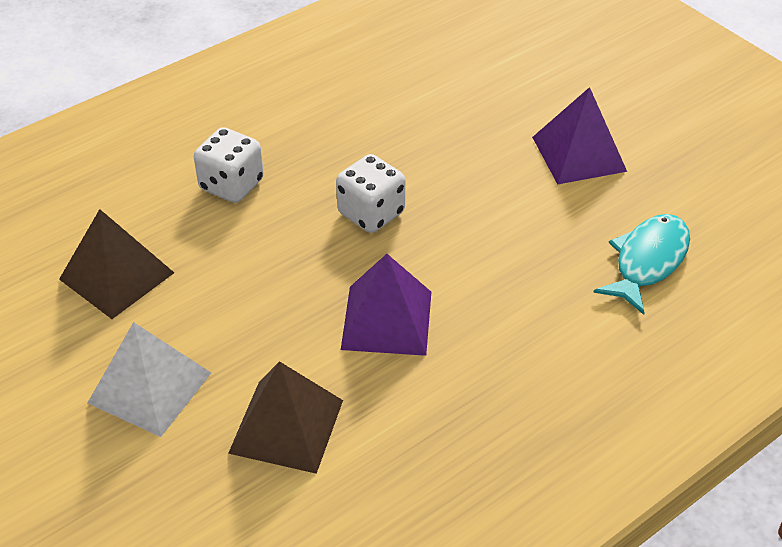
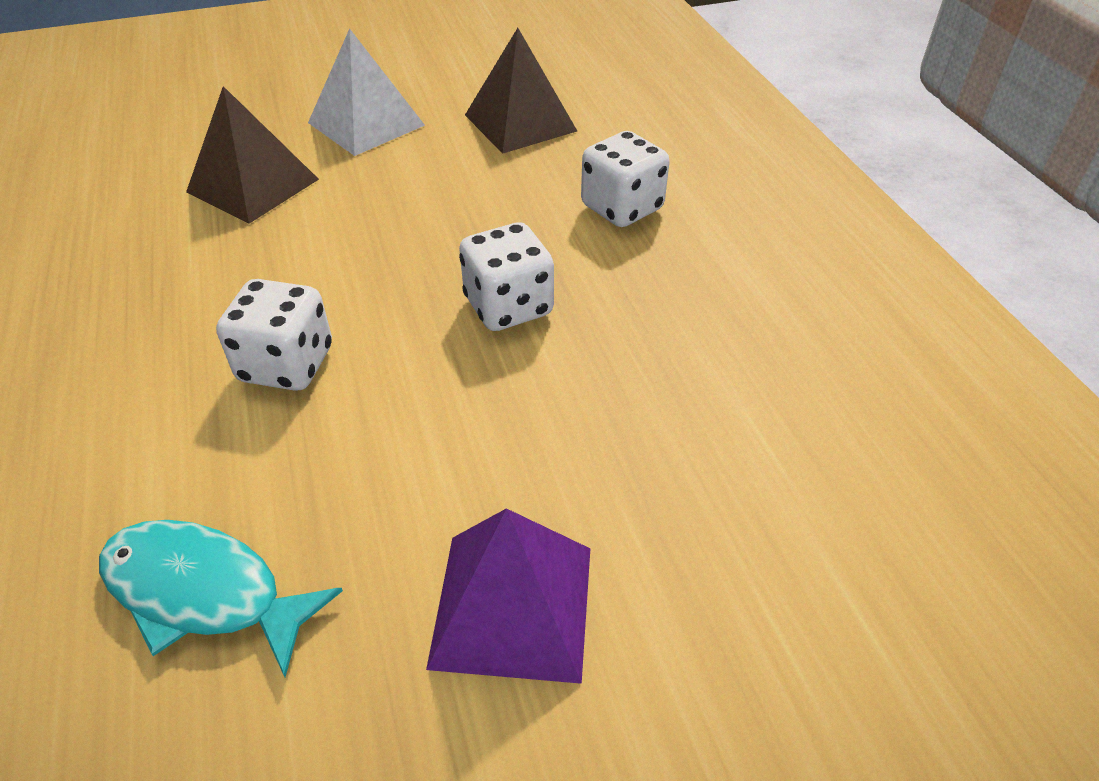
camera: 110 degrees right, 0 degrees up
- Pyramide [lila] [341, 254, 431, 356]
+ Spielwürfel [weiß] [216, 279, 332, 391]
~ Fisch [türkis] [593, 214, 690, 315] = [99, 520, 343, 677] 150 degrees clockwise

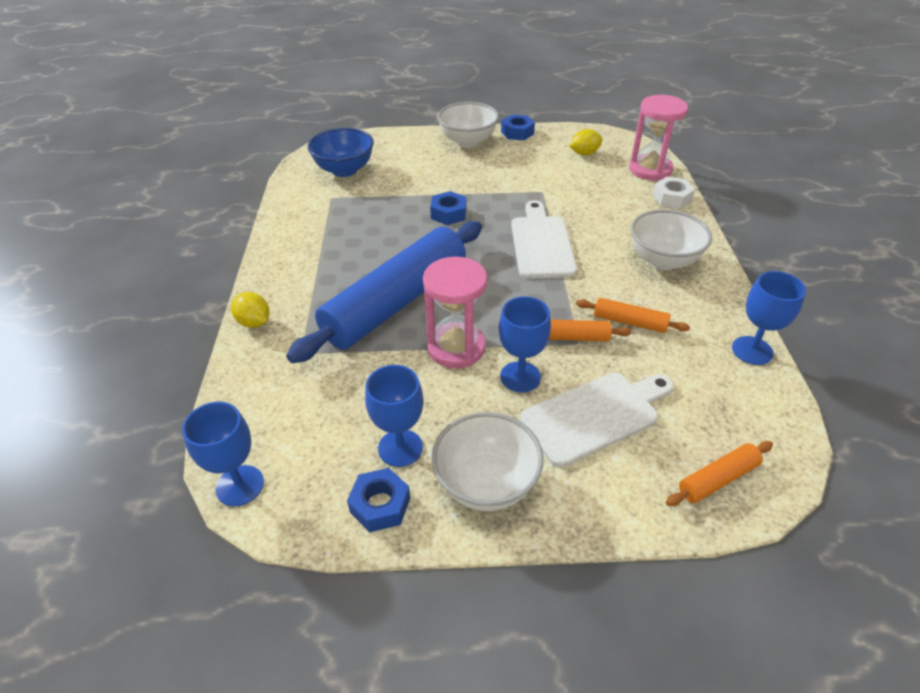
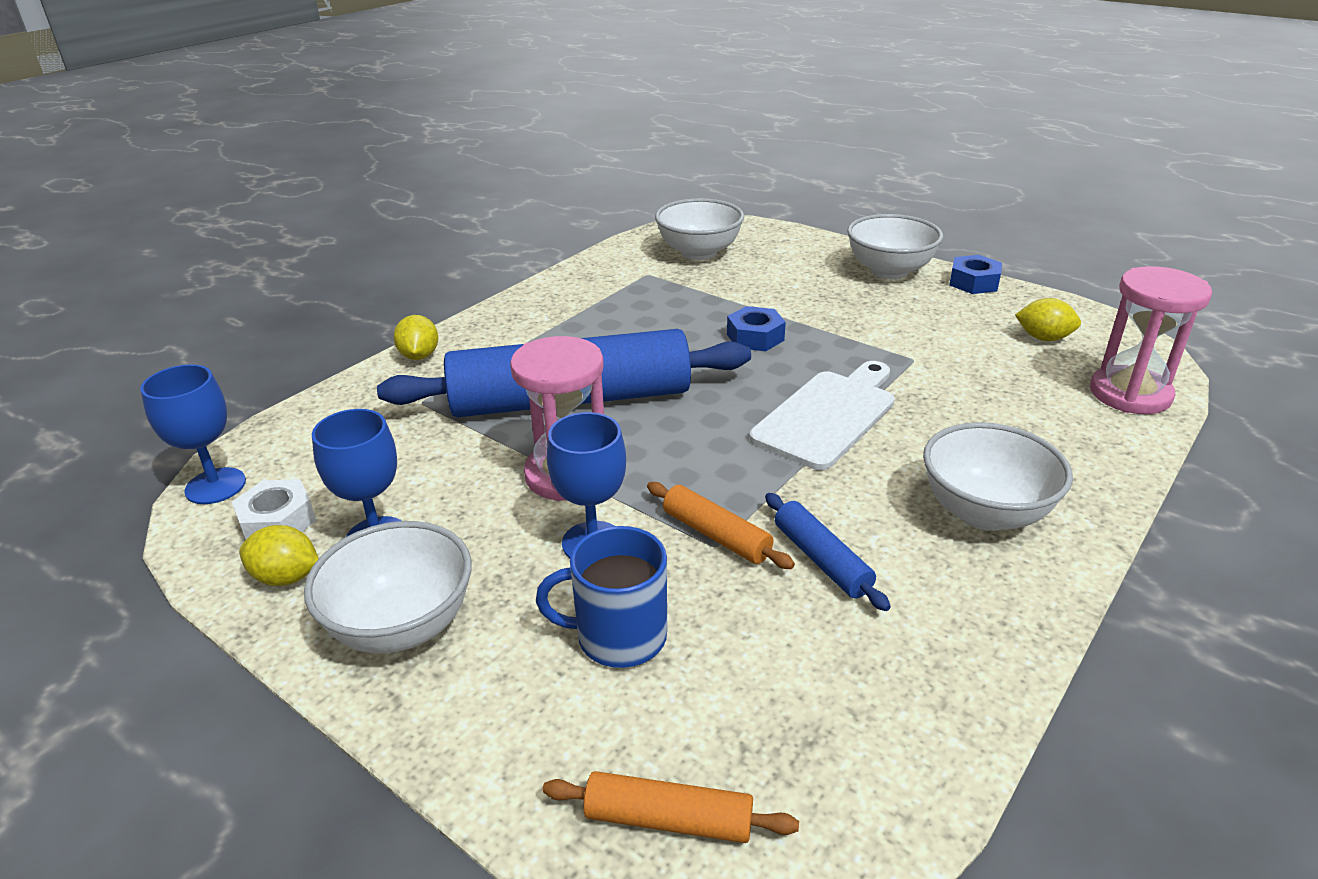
camera: 40 degrees right, 10 degrees down
- Kelch [blau] [732, 271, 806, 365]
~ Sechskantmutter [weiß] [653, 177, 695, 209] to [232, 479, 316, 539]
~ Sechskantmutter [blau] [347, 468, 410, 532] to Zitrone [gelb] [239, 525, 319, 586]
~ Schneidebrett [weiß] [520, 373, 674, 467] to Tasse [blau] [536, 526, 667, 668]
~ Schüssel [blau] [308, 128, 374, 177] to Schüssel [weiß] [655, 198, 744, 260]
~ Nudelholz [orange] [576, 298, 690, 333] to Nudelholz [blau] [765, 493, 891, 611]

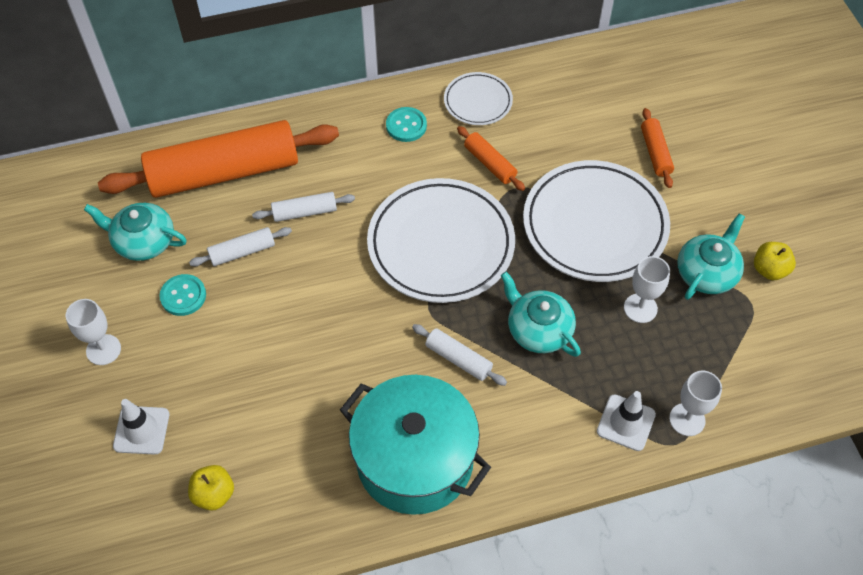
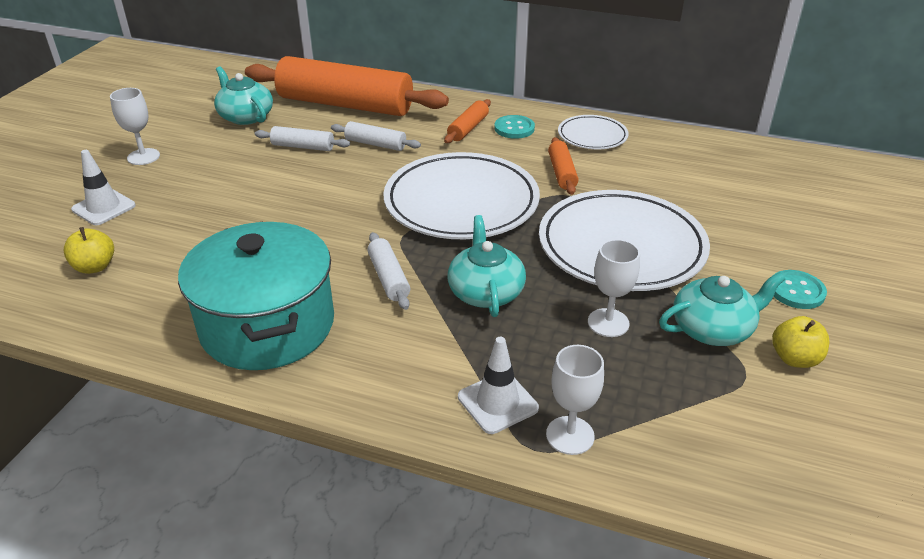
camera: 35 degrees right, 20 degrees down
~ Knopf [türkis] [159, 274, 206, 316] to [774, 270, 827, 309]
~ Nudelholz [orange] [641, 108, 674, 188] to [444, 99, 491, 143]

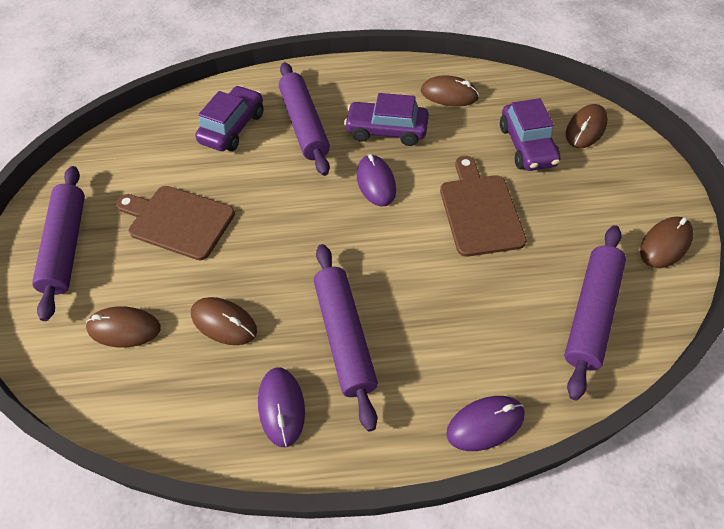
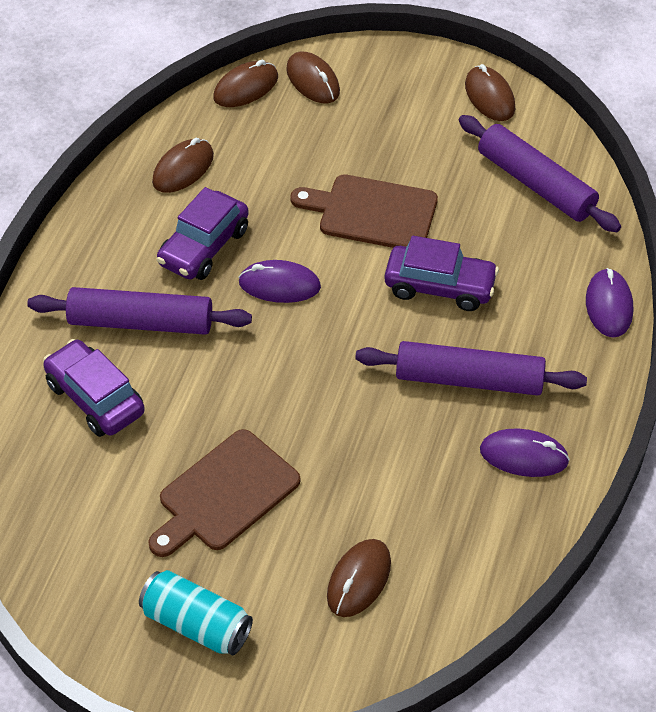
camera: 70 degrees left, 5 degrees down
~ Computermaus [braun] [191, 297, 257, 345] to [213, 60, 278, 107]
~ Auto [lila] [500, 98, 560, 171] to [385, 236, 499, 311]
~ Nudelholz [lila] [32, 166, 85, 321] to Dose [türkis] [139, 570, 253, 656]

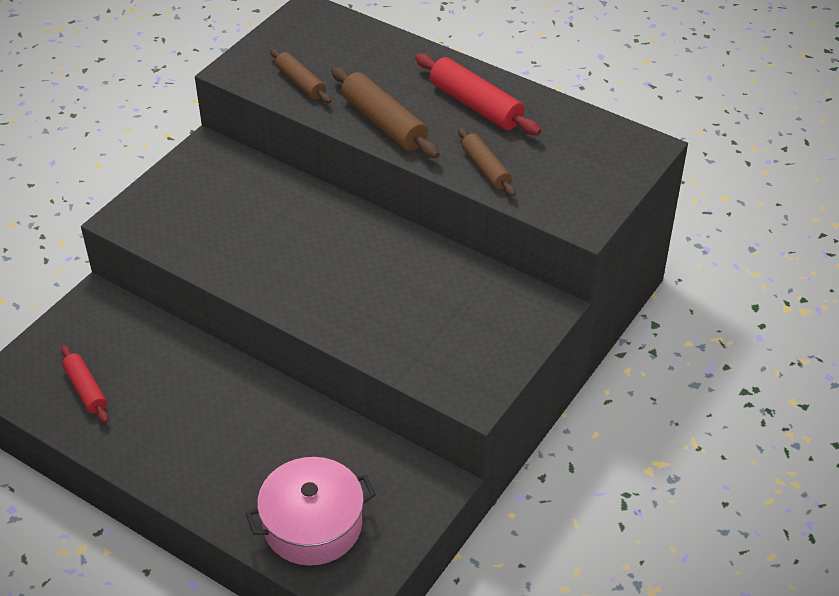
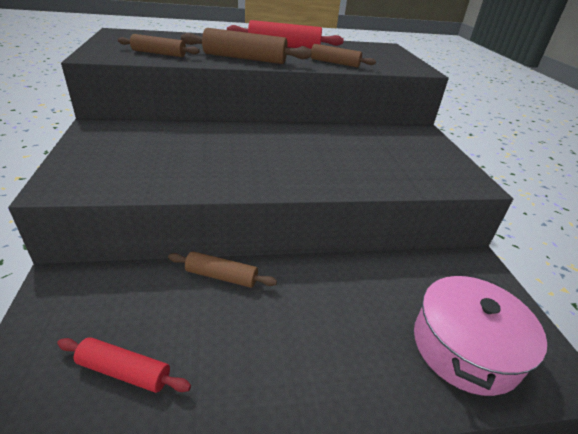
camera: 45 degrees left, 10 degrees down
+ Nudelholz [braun] [168, 251, 277, 288]

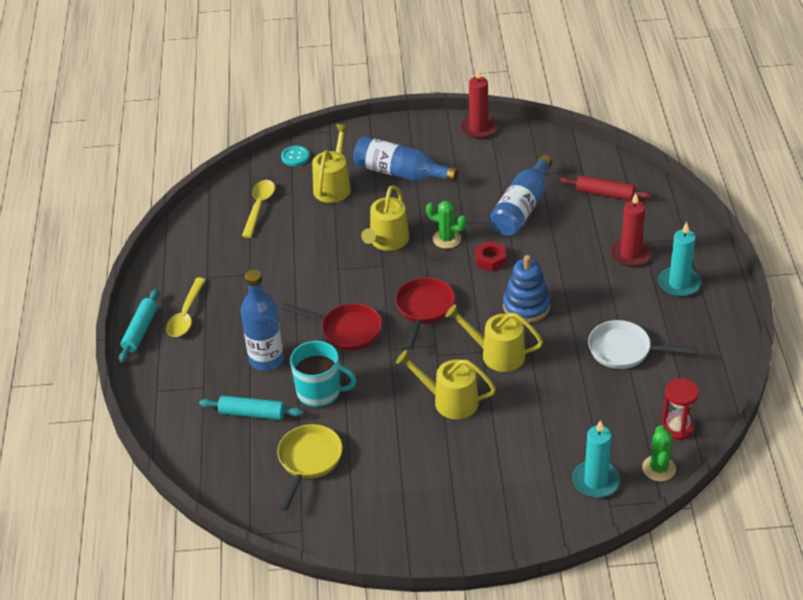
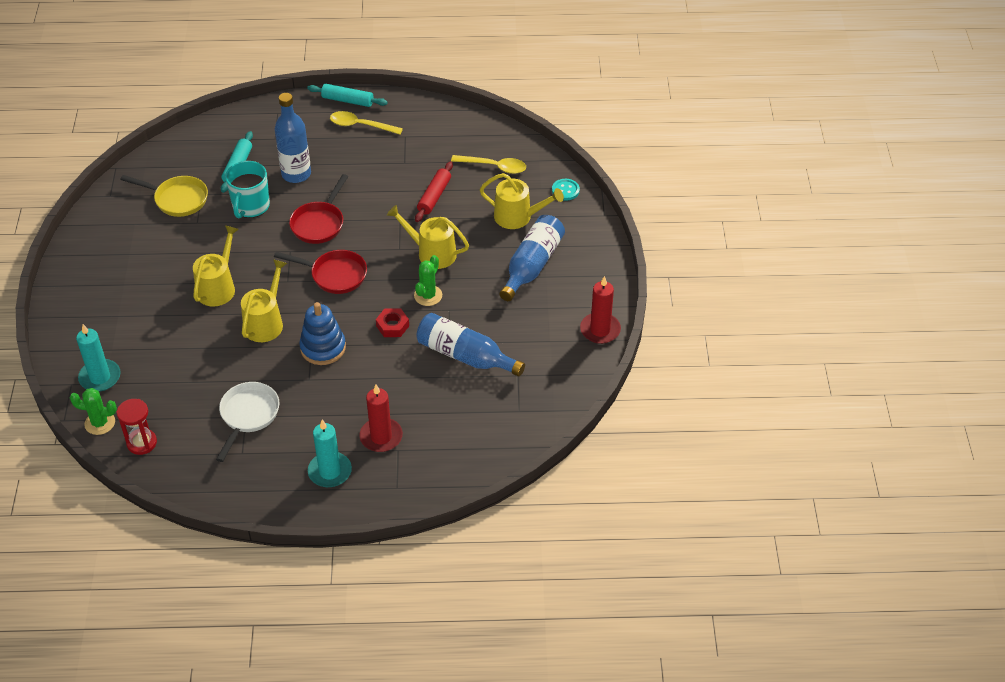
camera: 90 degrees right, 5 degrees up
~ Nudelholz [rot] [560, 175, 652, 201] to [415, 161, 453, 222]

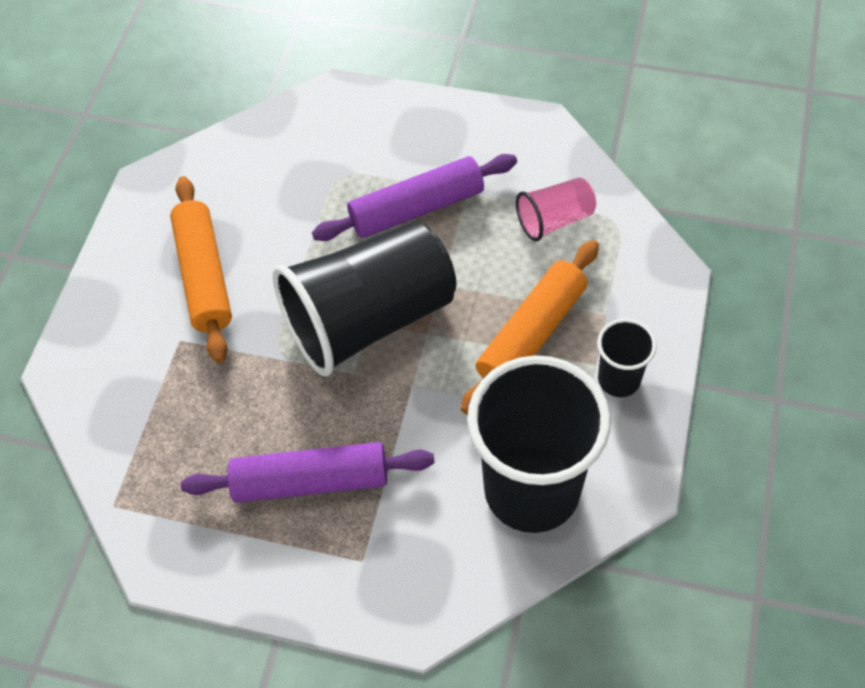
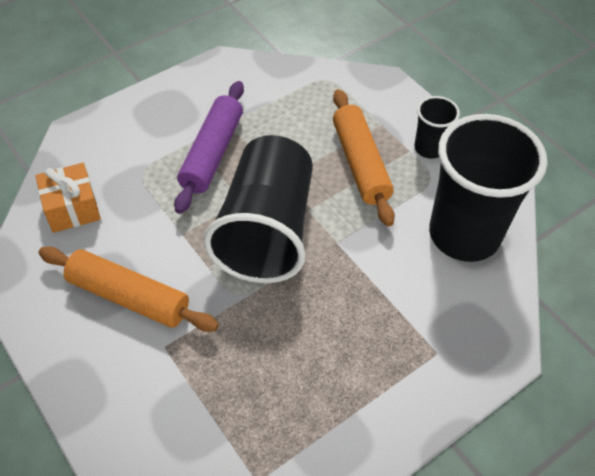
camera: 55 degrees left, 5 degrees down
- Nudelholz [lila] [181, 442, 435, 503]
- Becher [rosa] [516, 177, 596, 241]
+ Geschenk [orange] [35, 163, 101, 233]

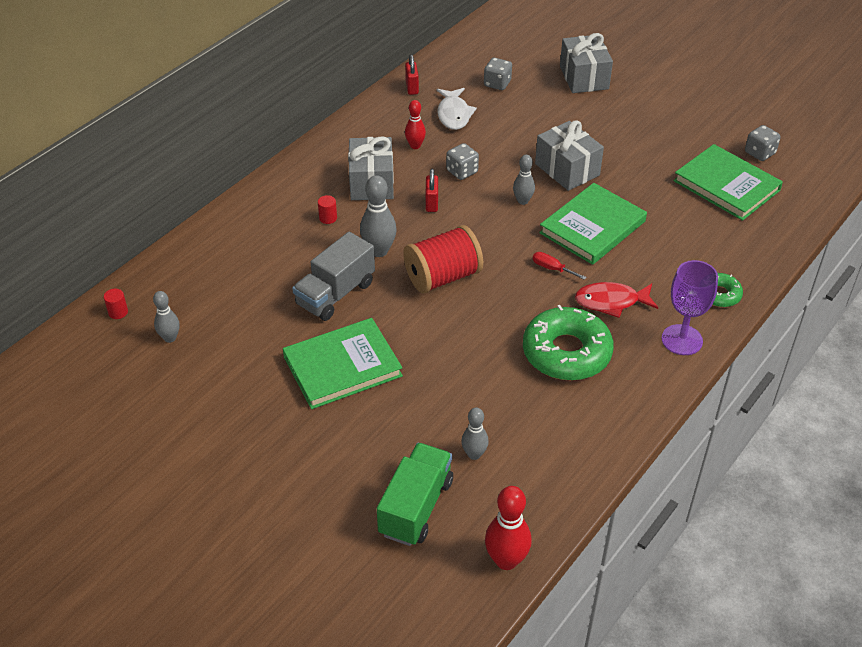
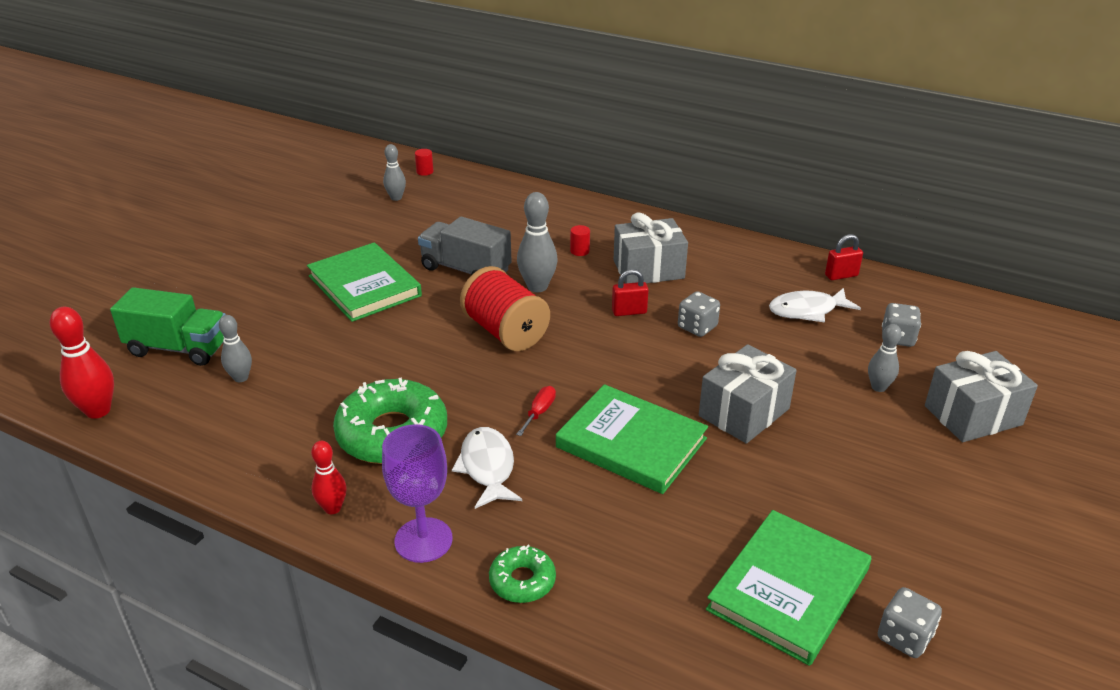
camera: 80 degrees right, 10 degrees down
~ Bowlingkegel [rot] [405, 100, 426, 149] to [311, 441, 347, 514]
~ Bowlingkegel [grau] [513, 155, 535, 205] to [868, 324, 901, 392]
~ Fisch [rot] [575, 282, 658, 318] to Fisch [weiß] [452, 427, 522, 509]

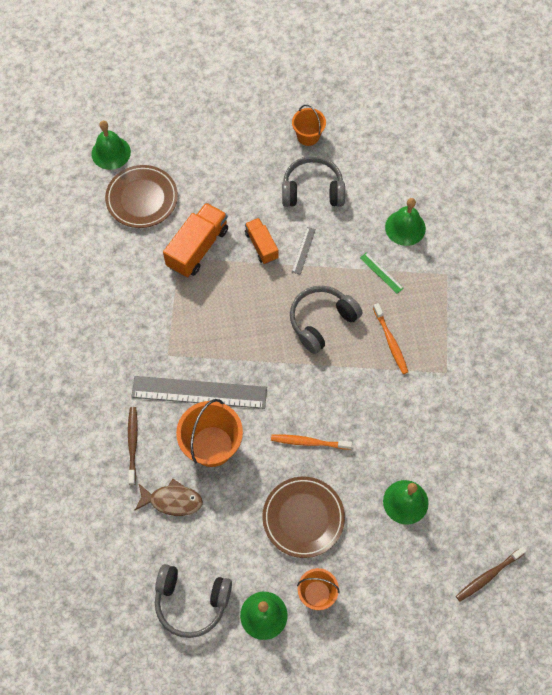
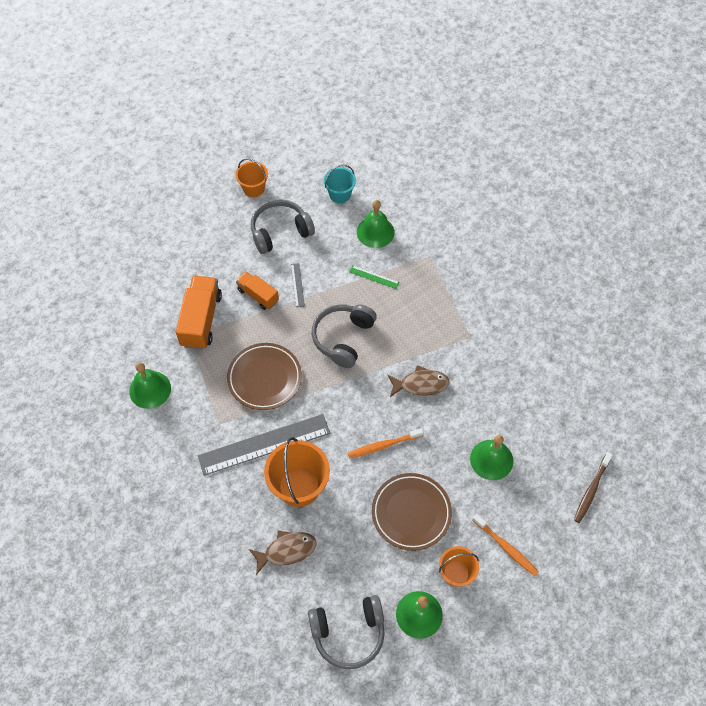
camera: 25 degrees left, 5 degrees down
- Zahnbürste [braun] [128, 407, 138, 485]
+ Eimer [türkis] [324, 165, 356, 203]
+ Fisch [braun] [387, 365, 450, 397]
~ Glocke [grün] [91, 121, 131, 170] to [129, 362, 171, 409]
~ Teller [braun] [105, 165, 178, 228] to [227, 343, 302, 410]
~ Zahnbürste [orange] [373, 303, 408, 374] to [472, 514, 539, 576]

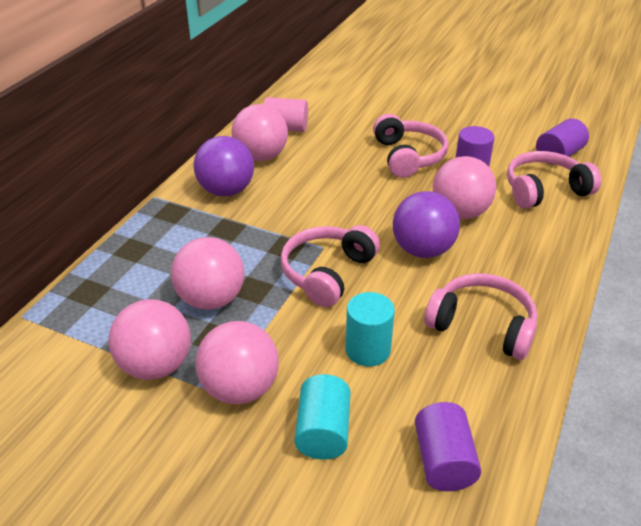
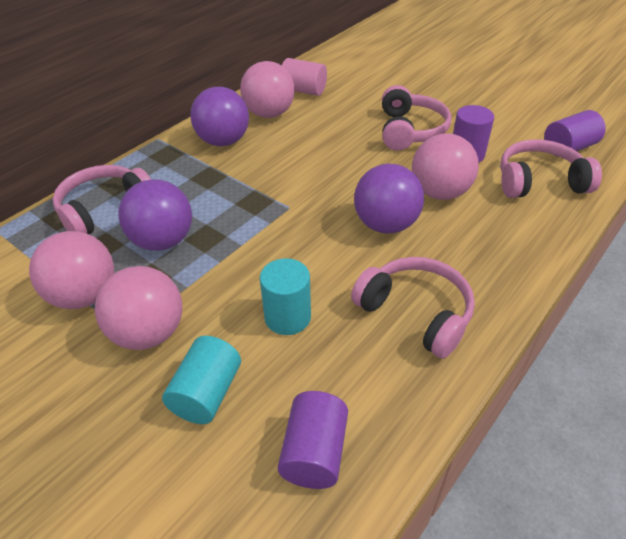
camera: 15 degrees right, 5 degrees up
~ Kopfhörer [rosa] [280, 225, 380, 307] to [53, 165, 151, 234]
~ Ball [rosa] [171, 237, 244, 310] to Ball [lila] [118, 179, 192, 251]

